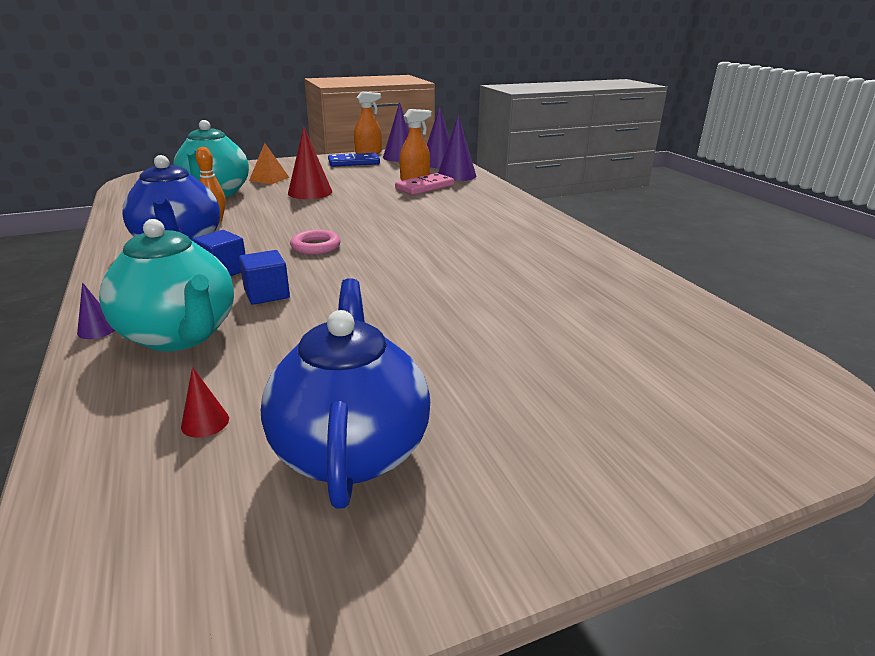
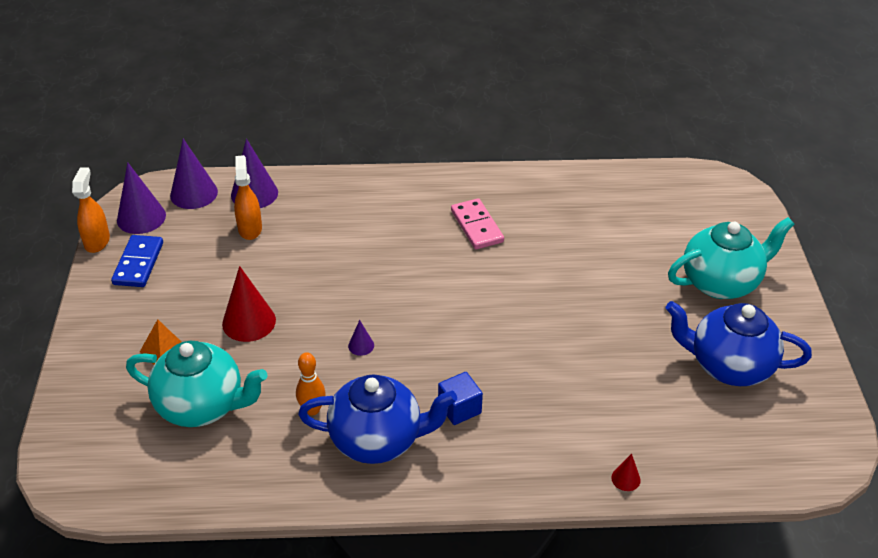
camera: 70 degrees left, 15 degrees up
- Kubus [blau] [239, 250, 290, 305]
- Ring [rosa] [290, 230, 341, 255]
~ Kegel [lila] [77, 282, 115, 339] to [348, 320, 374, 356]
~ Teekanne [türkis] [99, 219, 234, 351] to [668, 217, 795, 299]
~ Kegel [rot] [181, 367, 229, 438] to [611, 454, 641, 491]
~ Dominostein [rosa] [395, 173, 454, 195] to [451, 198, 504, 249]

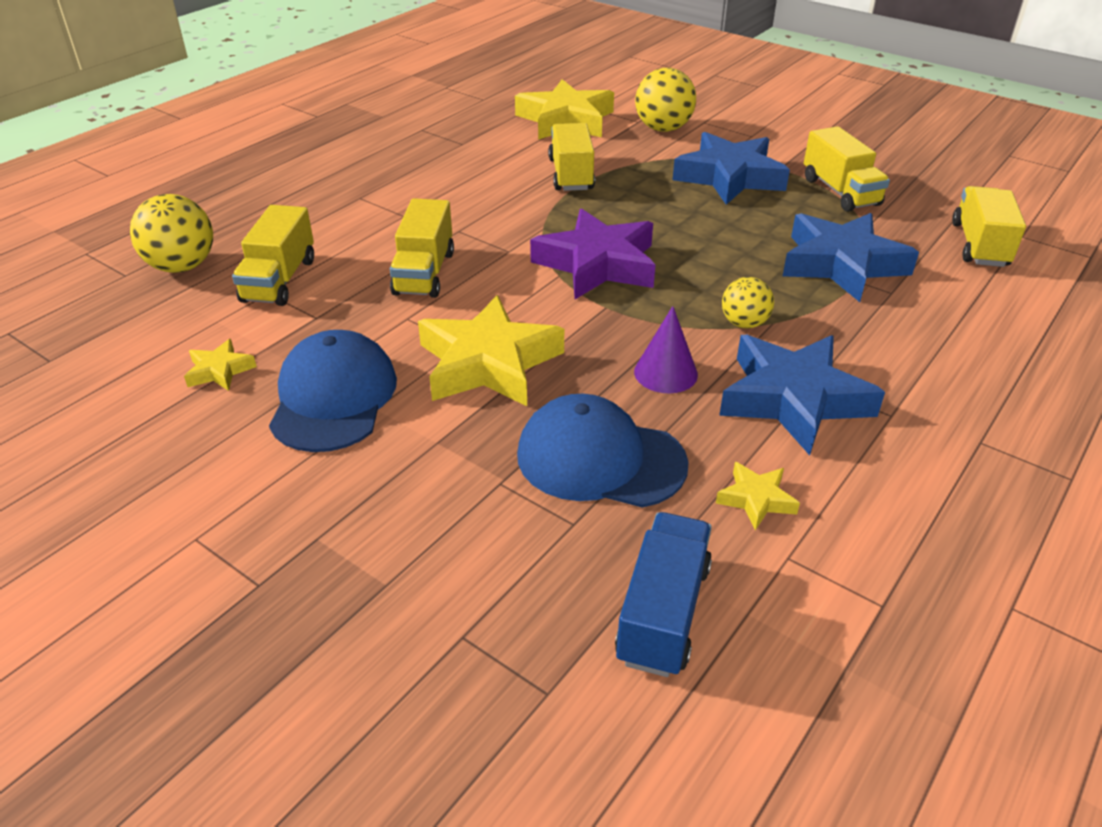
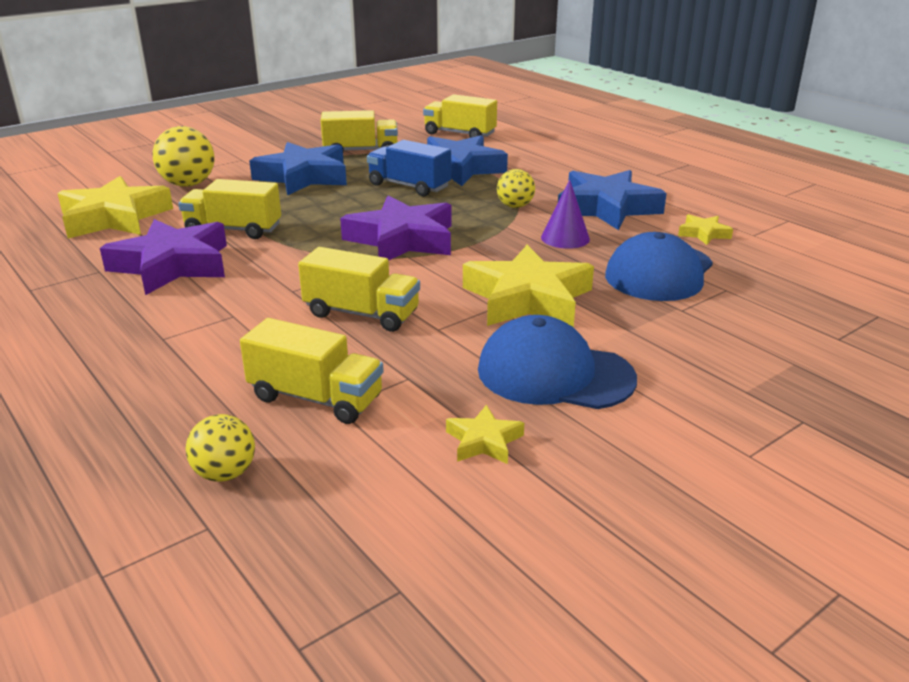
camera: 75 degrees left, 10 degrees down
+ Stern [lila] [100, 219, 227, 295]
~ Lastwagen [blau] [615, 512, 712, 677] to [367, 140, 451, 196]
~ Ball [gelb] [130, 194, 213, 273] = [186, 414, 255, 482] x0.62

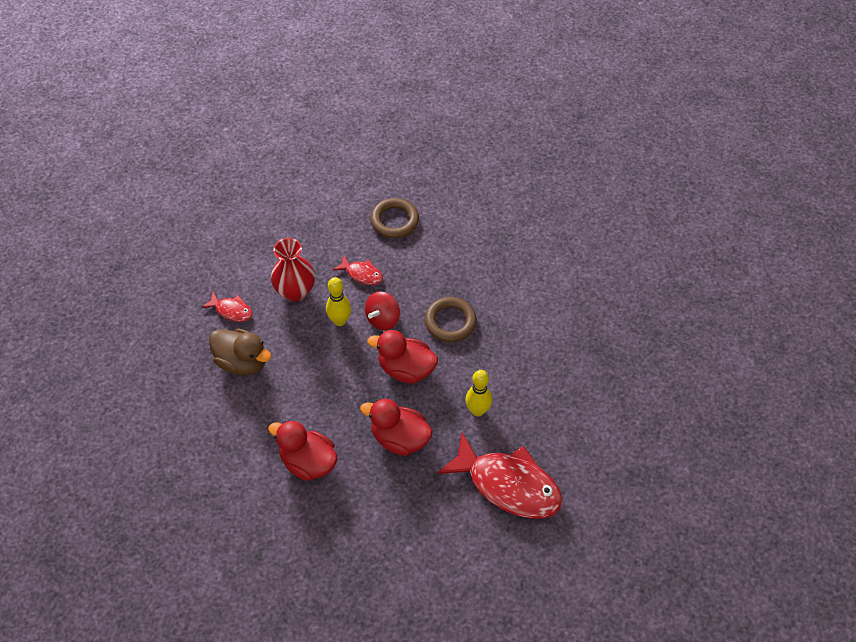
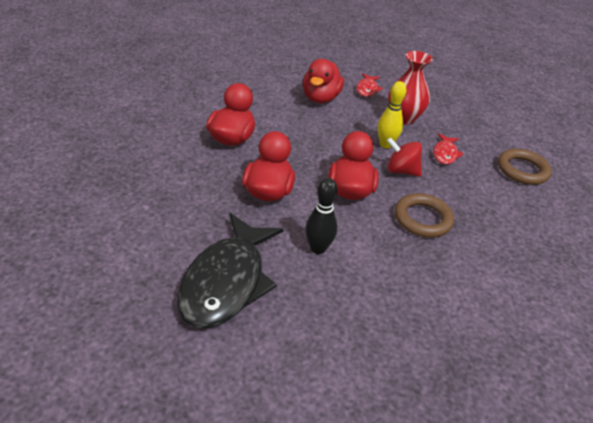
camera: 75 degrees right, 15 degrees down
~ Ente [braun] [209, 328, 271, 375] to Ente [rot] [303, 59, 344, 103]
~ Fisch [rot] [437, 433, 563, 519] to Fisch [schwarz] [177, 213, 284, 328]
~ Bowlingkegel [gelb] [465, 370, 492, 416] to Bowlingkegel [schwarz] [305, 178, 338, 254]

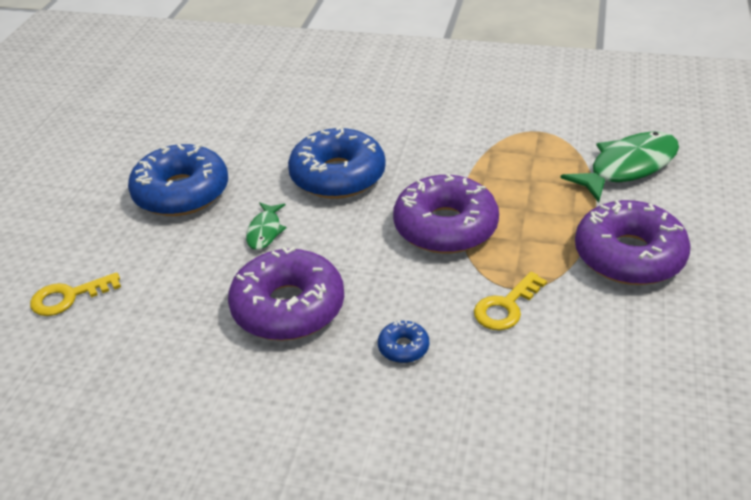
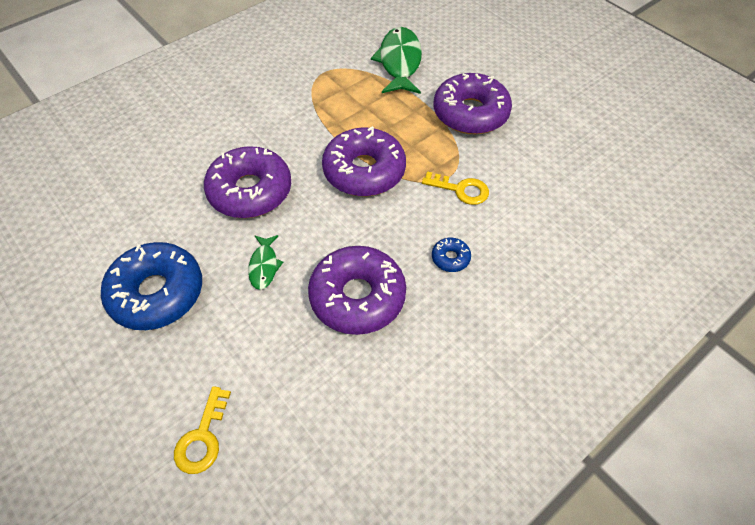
camera: 55 degrees left, 15 degrees up
~ Donut [blau] [288, 126, 386, 199] to Donut [lila] [204, 146, 291, 218]
~ Fisch [grün] [246, 202, 287, 250] = [248, 235, 283, 290] 45 degrees clockwise
~ Schlüssel [gelb] [474, 271, 547, 330] = [422, 171, 489, 205] 60 degrees counterclockwise

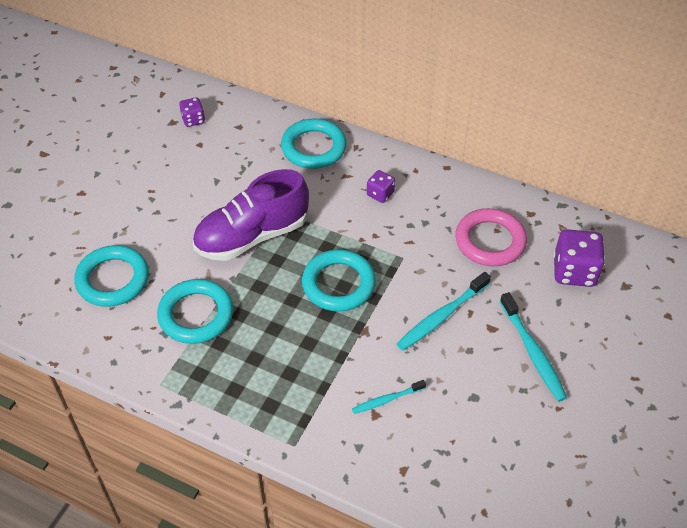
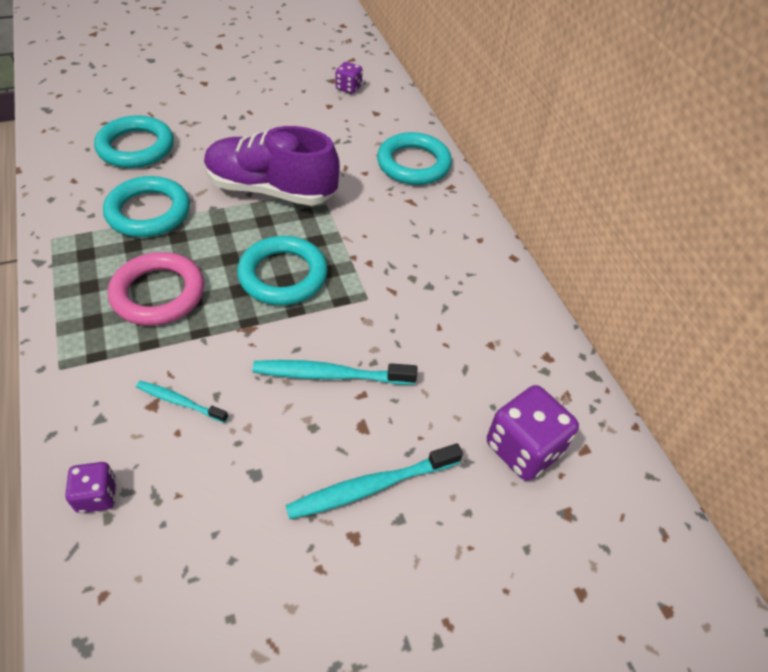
camera: 40 degrees right, 0 degrees up
~ Spielwürfel [lila] [367, 170, 395, 203] to [65, 462, 117, 513]
~ Ring [rosa] [455, 208, 527, 266] to [108, 252, 204, 326]
~ Zahnbürste [türkis] [500, 292, 567, 402] = [285, 443, 463, 519] 45 degrees clockwise

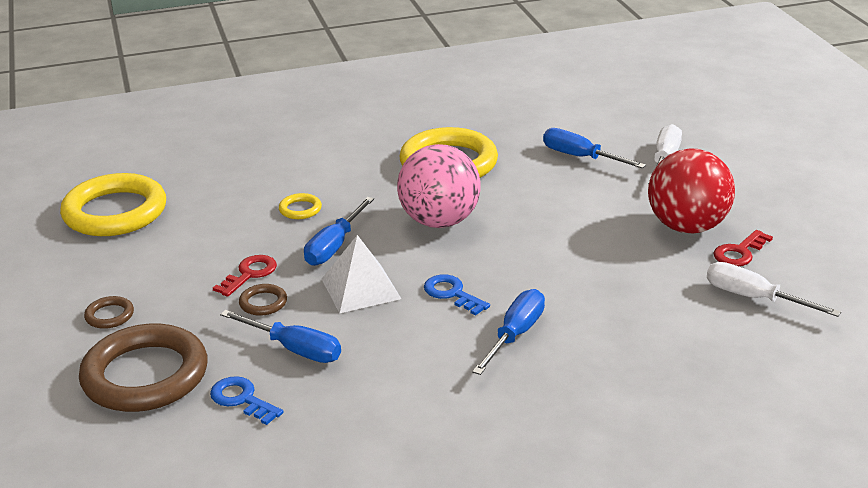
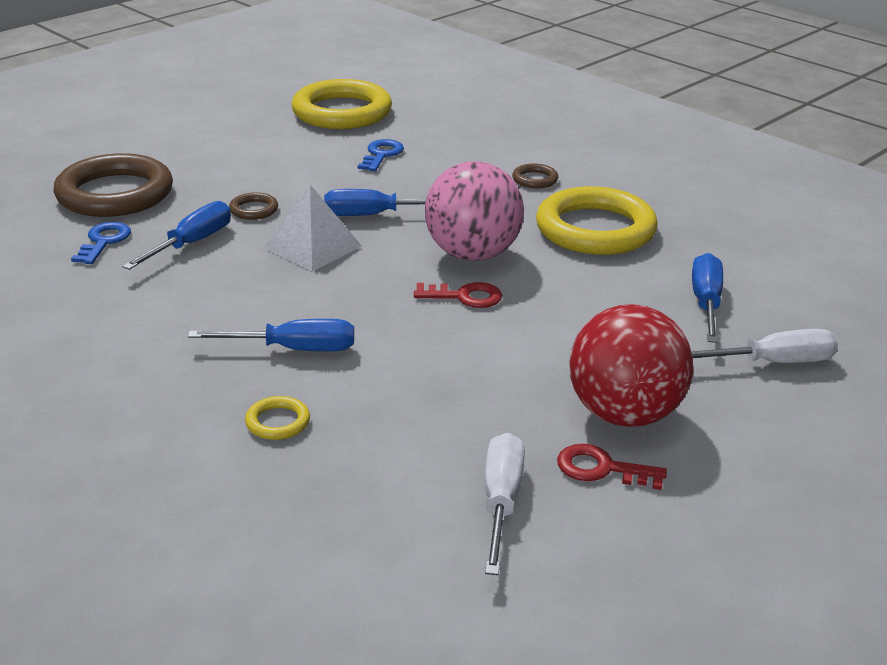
camera: 60 degrees right, 0 degrees up
~ Ring [braun] [84, 296, 134, 329] to [512, 163, 558, 189]
~ Schlüssel [rot] [213, 255, 277, 297] to [414, 282, 502, 308]
~ Ring [gelb] [279, 193, 322, 219] to [245, 396, 310, 440]
~ Schlüssel [blau] [424, 274, 490, 316] to [358, 139, 404, 171]
~ Schraubenzieher [blau] [220, 310, 341, 363] = [122, 201, 231, 270] 150 degrees counterclockwise

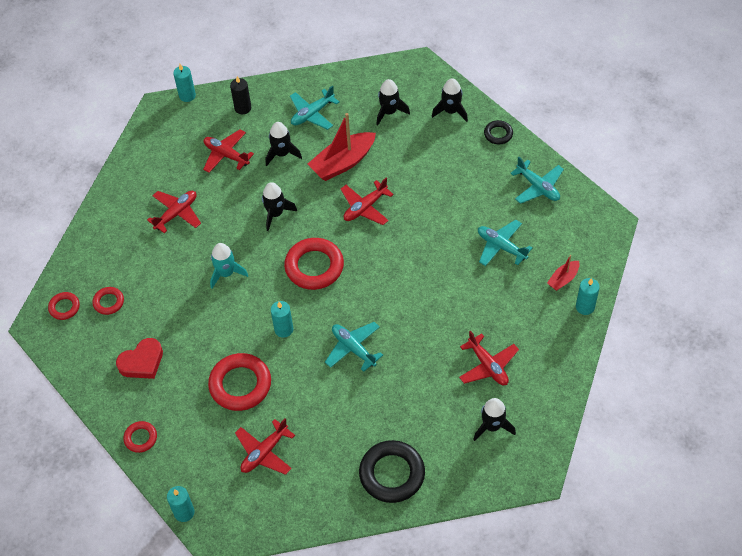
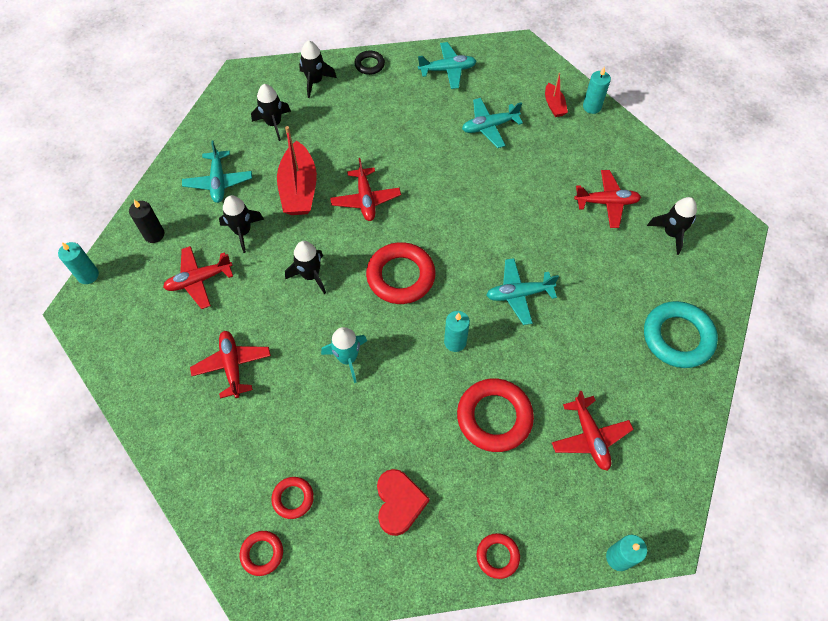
camera: 60 degrees left, 5 degrees up
~ Ring [schwarz] [359, 440, 425, 503] to Ring [türkis] [644, 301, 718, 368]

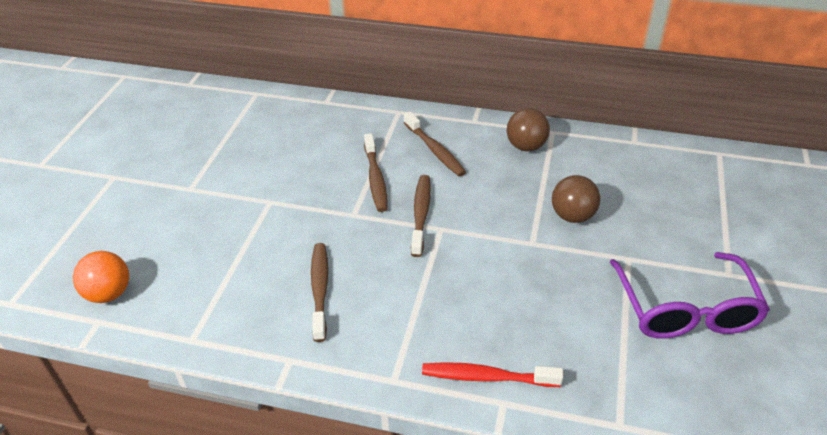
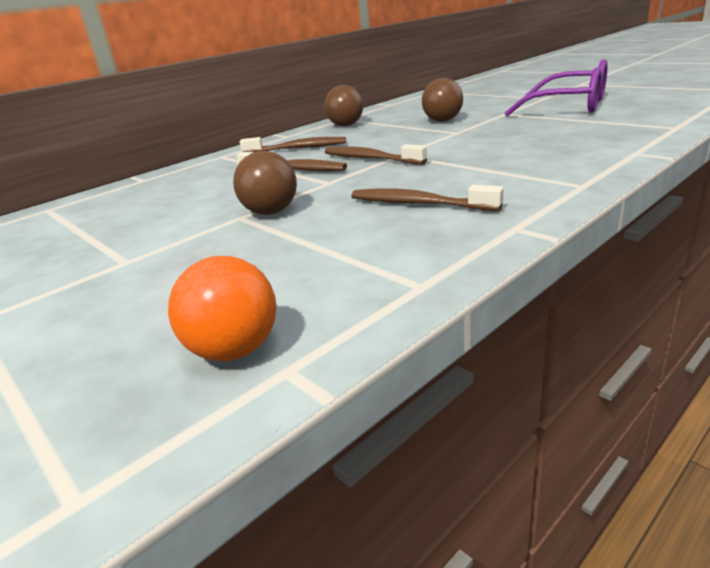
camera: 55 degrees left, 15 degrees down
- Zahnbürste [rot] [422, 362, 563, 387]
+ Ball [braun] [233, 151, 297, 215]

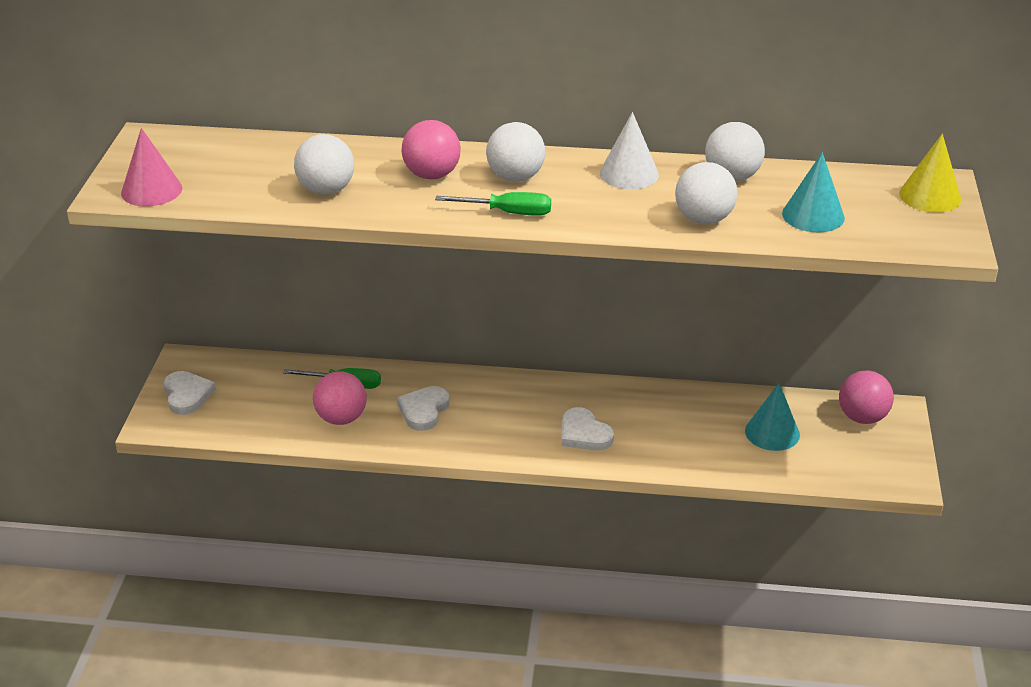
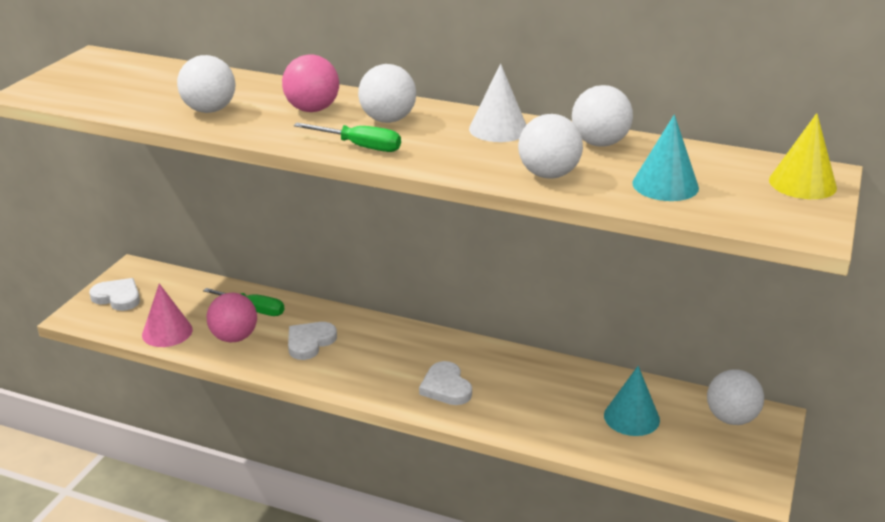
camera: 15 degrees right, 5 degrees down
~ Kegel [rosa] [121, 128, 183, 206] to [142, 284, 193, 347]
~ Ball [rosa] [839, 370, 894, 424] to Ball [weiß] [707, 369, 764, 425]
~ Herz [weiß] [164, 371, 216, 415] = [89, 278, 140, 311] 60 degrees counterclockwise

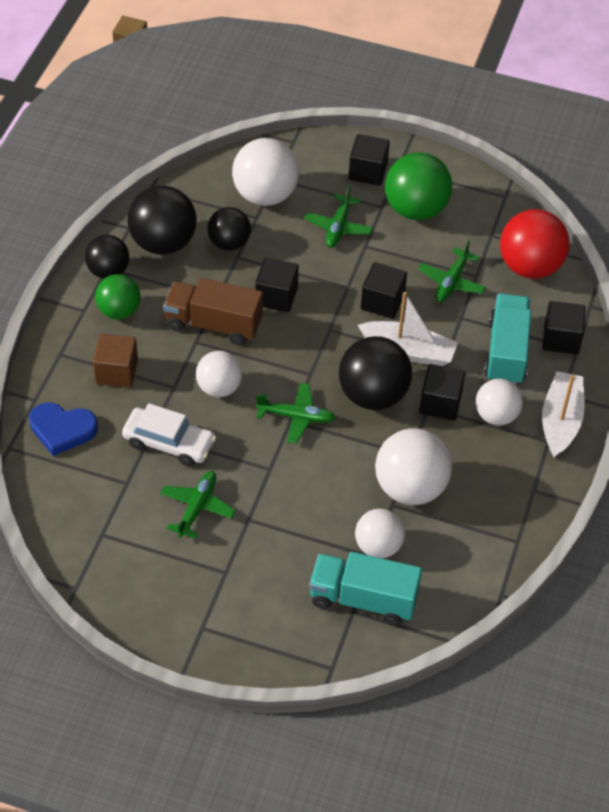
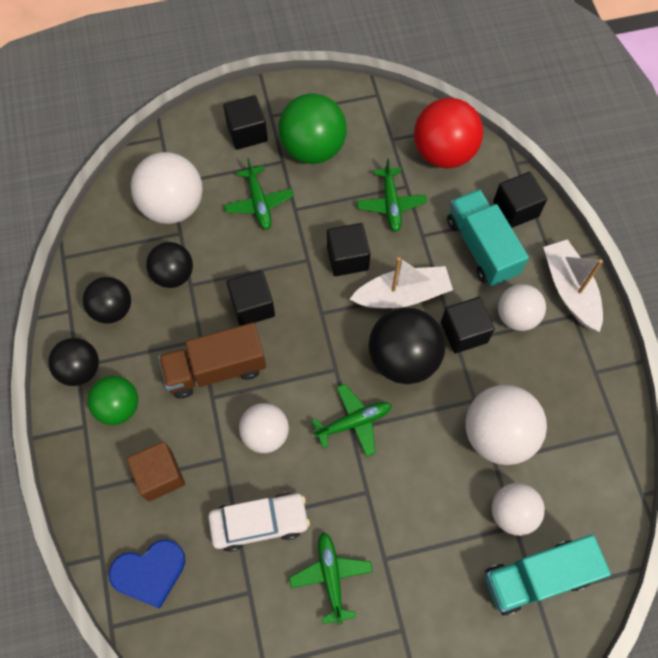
camera: 30 degrees left, 15 degrees up
~ Ball [schwarz] [128, 186, 197, 255] = [83, 277, 131, 324] x0.64

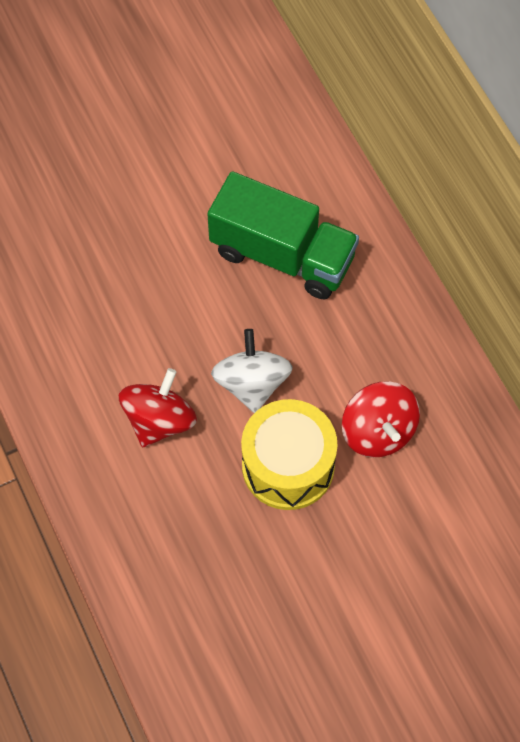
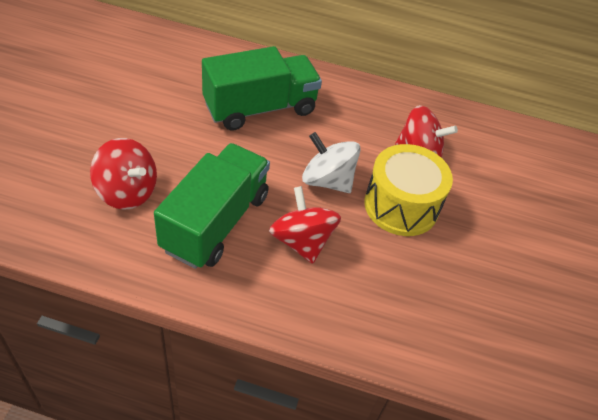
camera: 55 degrees left, 15 degrees down
+ Kreisel [rot] [90, 138, 157, 210]
+ Lastwagen [grün] [154, 143, 270, 269]

